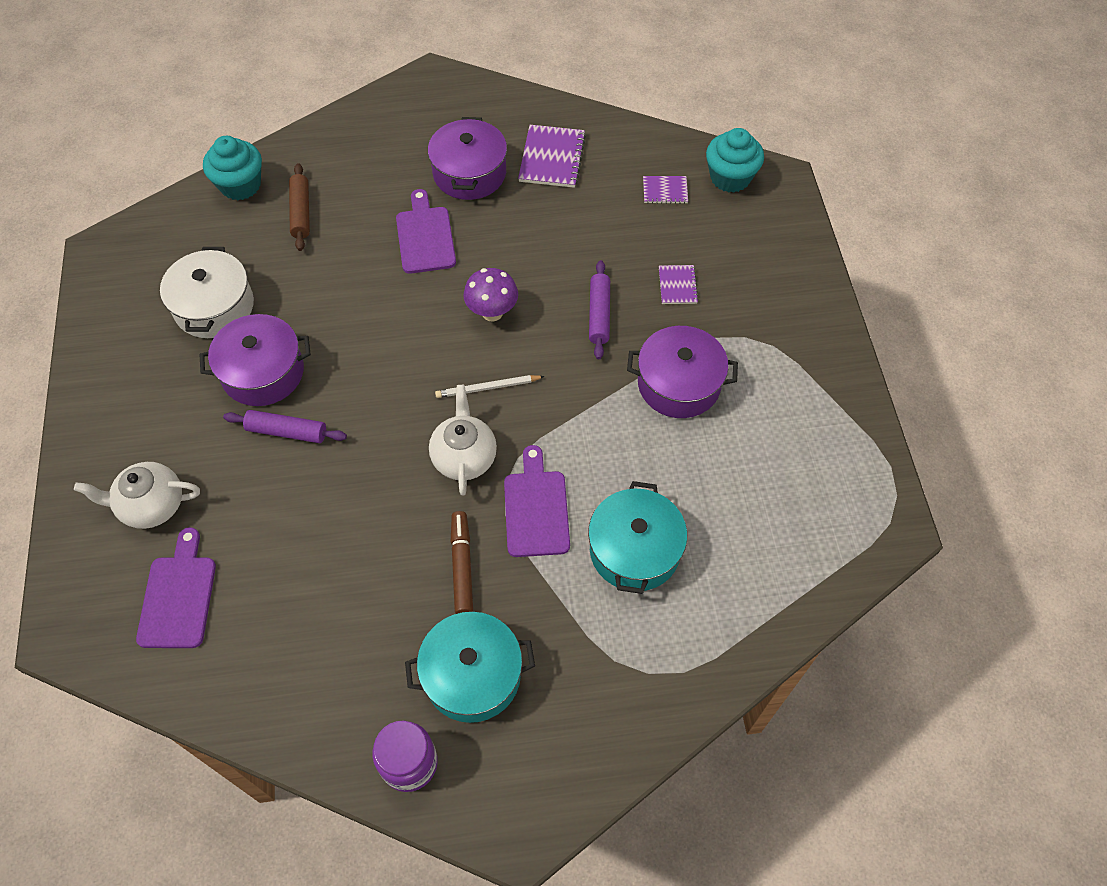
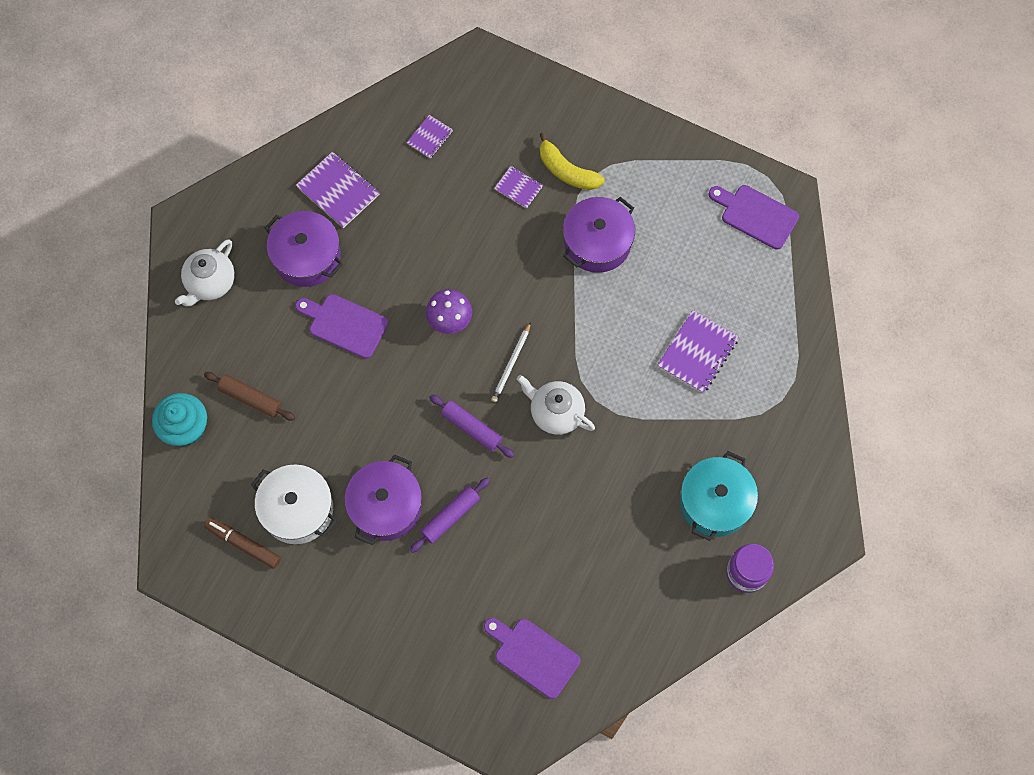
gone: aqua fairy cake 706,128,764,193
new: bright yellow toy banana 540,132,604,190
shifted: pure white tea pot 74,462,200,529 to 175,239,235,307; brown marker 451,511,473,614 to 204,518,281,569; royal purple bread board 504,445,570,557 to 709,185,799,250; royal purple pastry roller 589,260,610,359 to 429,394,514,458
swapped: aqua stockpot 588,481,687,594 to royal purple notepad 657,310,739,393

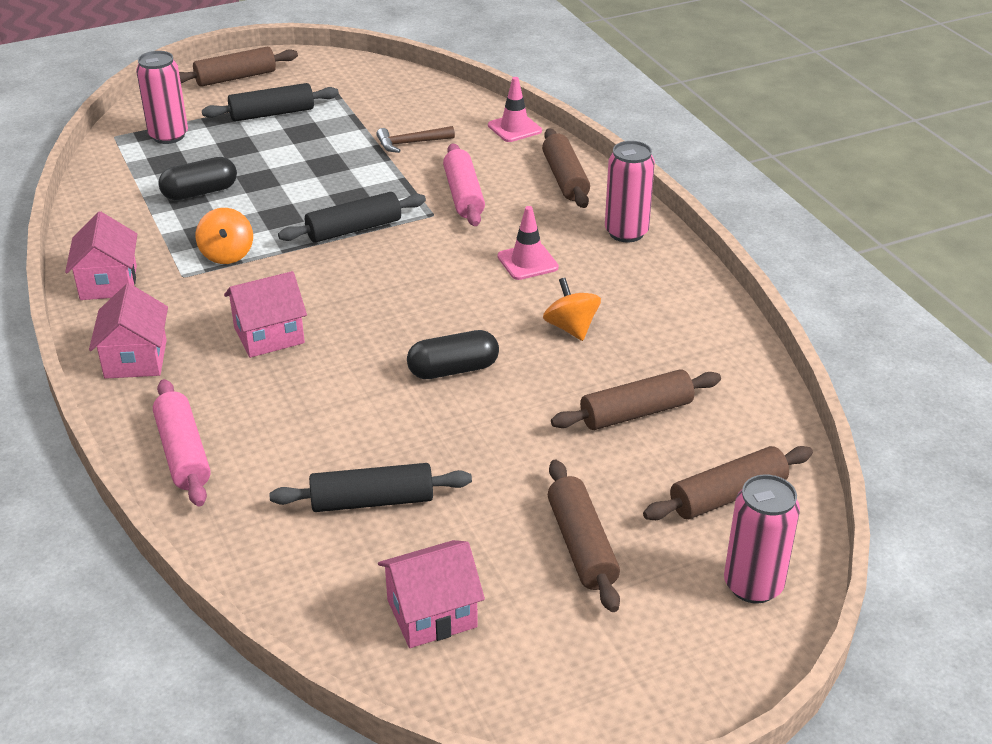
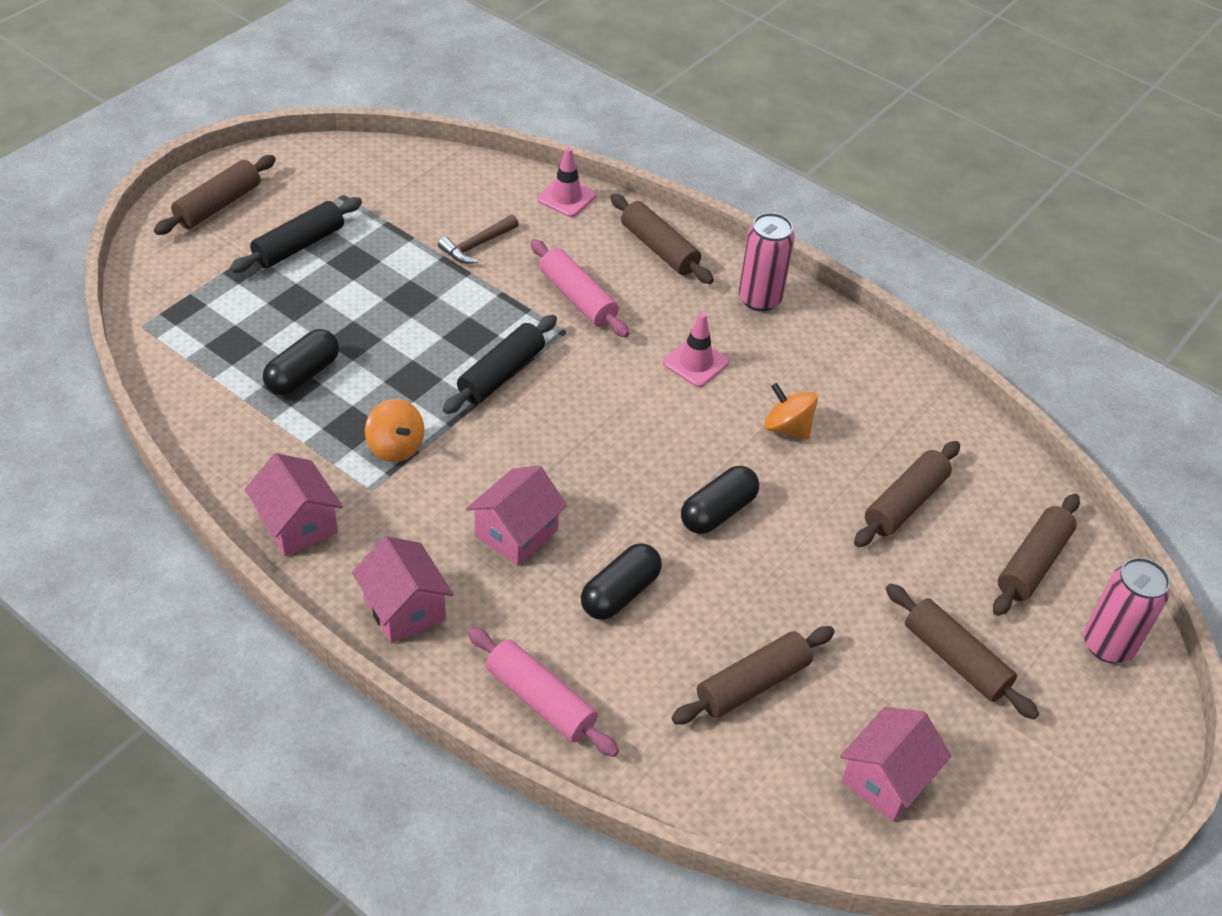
gone: pink tin 136,51,188,144
new: ebony pill shape 581,543,662,620
repainted: ebony pastry roller 269,463,472,512 to brown pastry roller 672,626,835,724

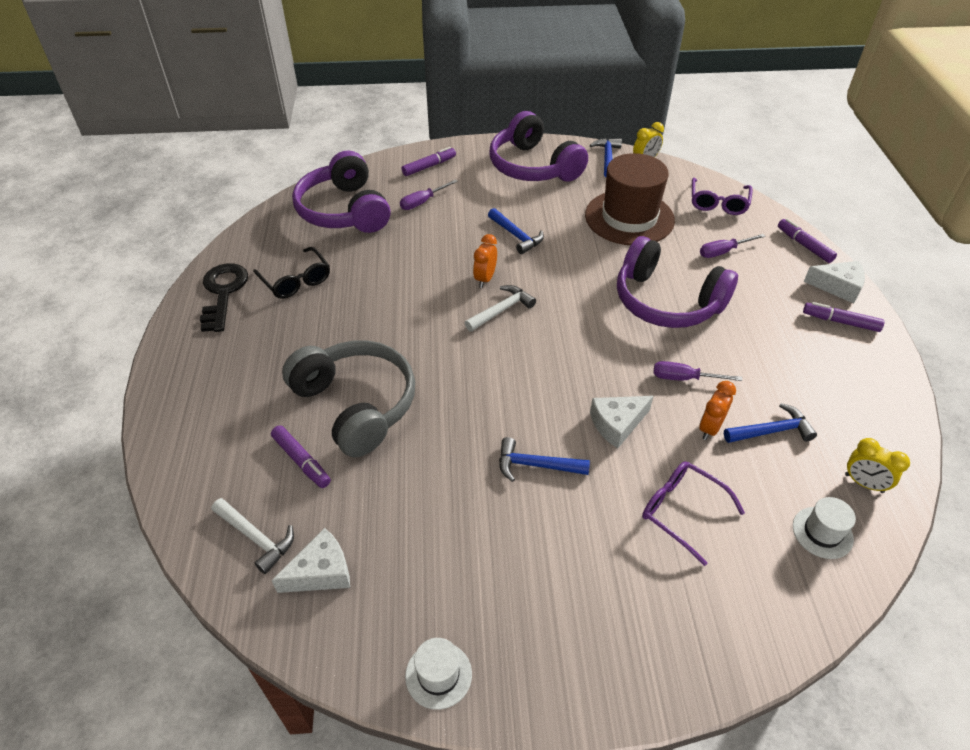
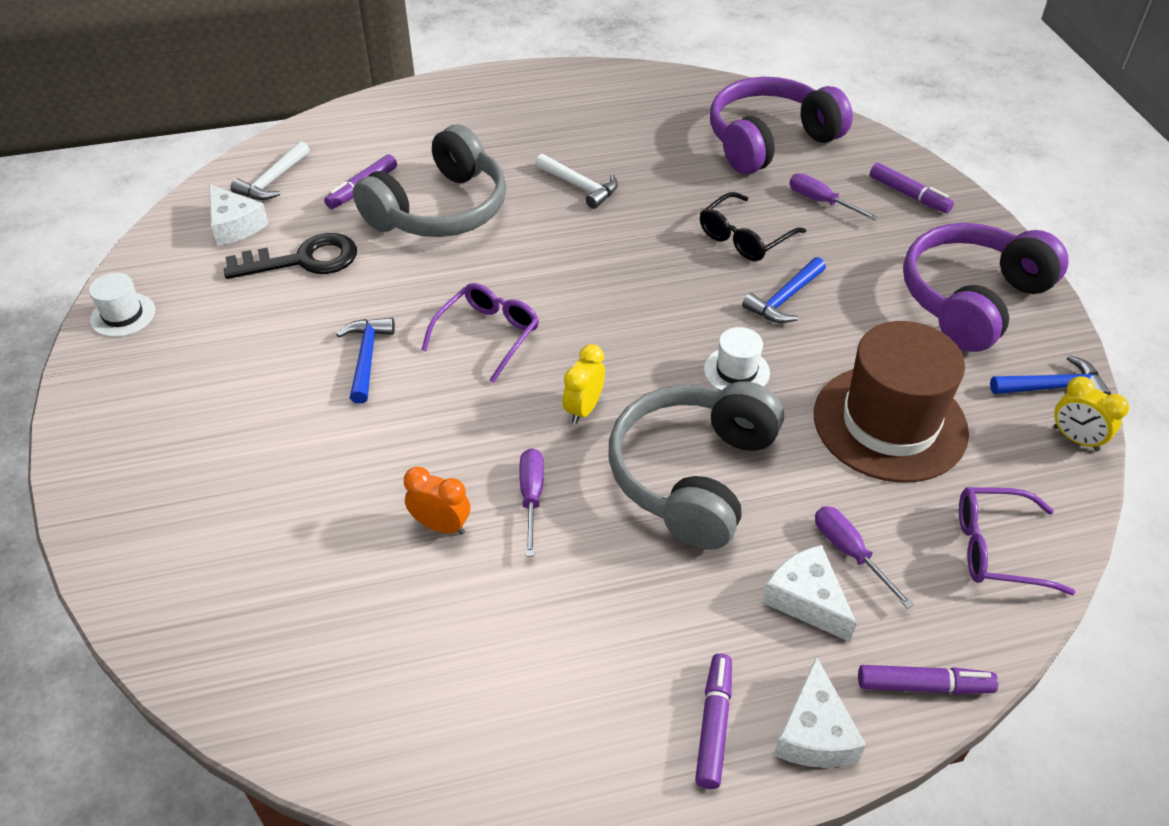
gone: bright orange alarm clock 473,234,497,288; blue carpenter's hammer 724,403,817,443
shifted: ebony key 200,263,248,332 to 224,233,357,279; ebony glasses 253,247,330,299 to 700,192,806,261; pure white carpenter's hammer 465,285,536,332 to 535,154,618,209; pure white cheese wedge 590,396,653,448 to 762,545,857,642; royal purple glasses 642,461,745,566 to 421,283,539,383; pure white tall hat 793,497,856,559 to 704,327,770,390; bright yellow alarm clock 845,438,910,493 to 563,344,605,424
repainted: royal purple headphones 617,236,738,328 to grey headphones 608,381,784,550
rotated: royal purple marker 778,219,837,263 = 858,665,998,694 45 degrees clockwise

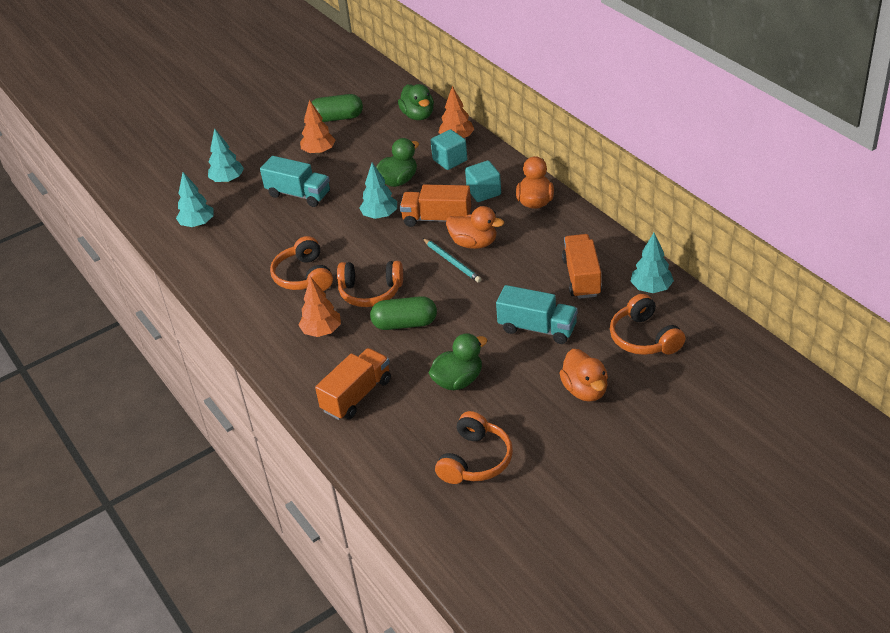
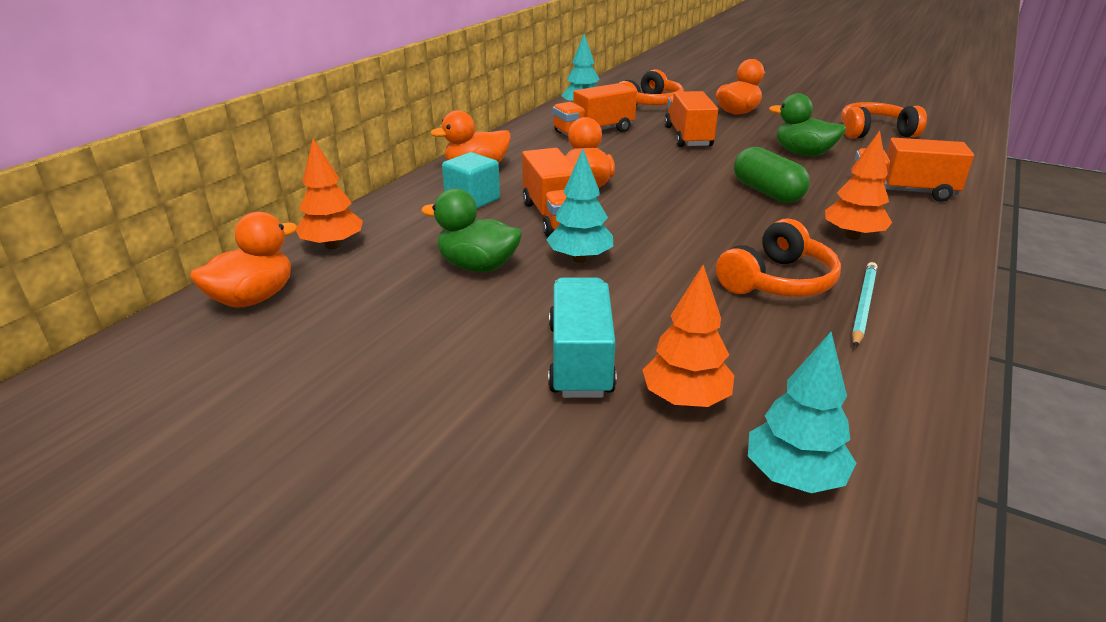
gone: aqua tree 208,128,244,183; leaf-green pill shape 312,94,363,122; bright orange headphones 337,261,403,307; aqua block 431,129,467,170
shifted: bright orange tree 300,100,335,155 to 642,265,734,407; aqua pencil 422,238,482,283 to 852,262,877,348
repainted: leaf-green duck 398,84,434,120 to bright orange duck 190,212,298,308; aqua toy truck 496,285,578,344 to bright orange toy truck 664,91,718,147

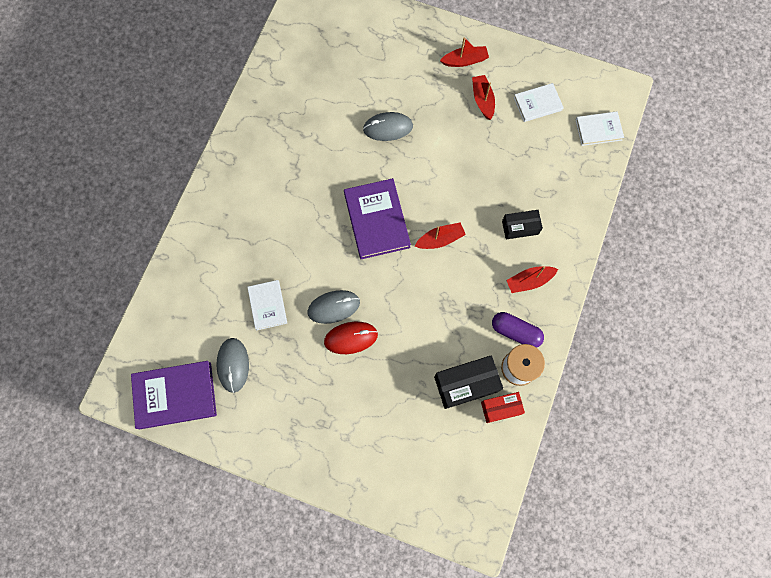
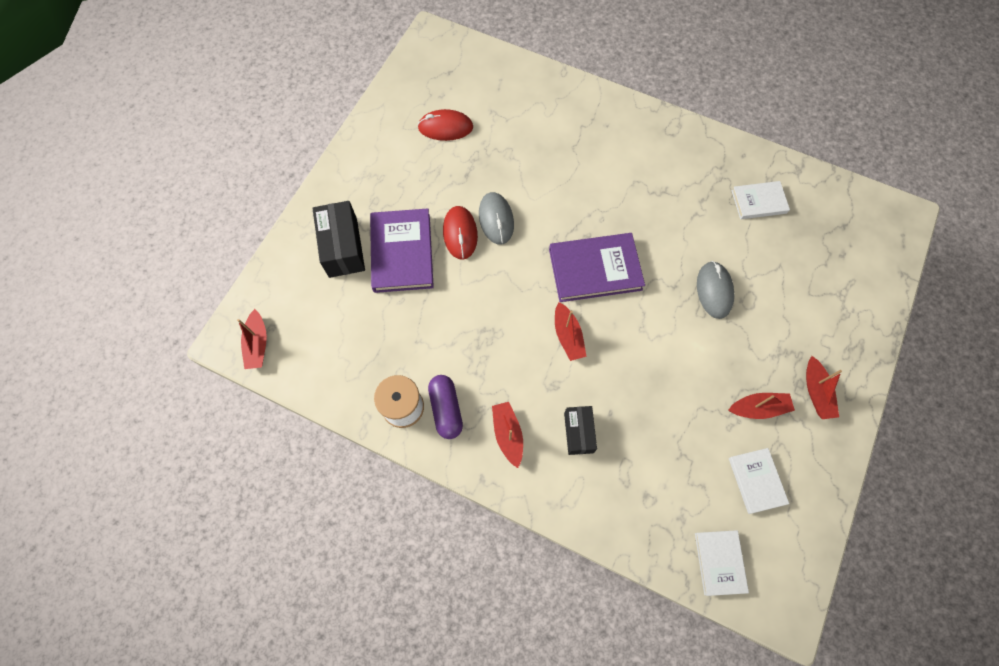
gone: red package 481,392,525,423
new: red boat 237,309,267,369
shifted: royal purple hardcover 131,361,217,429 to 370,208,434,293; pure white hardcover 247,280,287,330 to 731,181,790,219; ebony package 434,355,503,409 to 312,201,365,278
repainted: grey computer mouse 216,338,249,393 to red computer mouse 418,109,473,141
rotated: royal purple pill shape 492,312,544,348 = 428,375,463,439 45 degrees counterclockwise

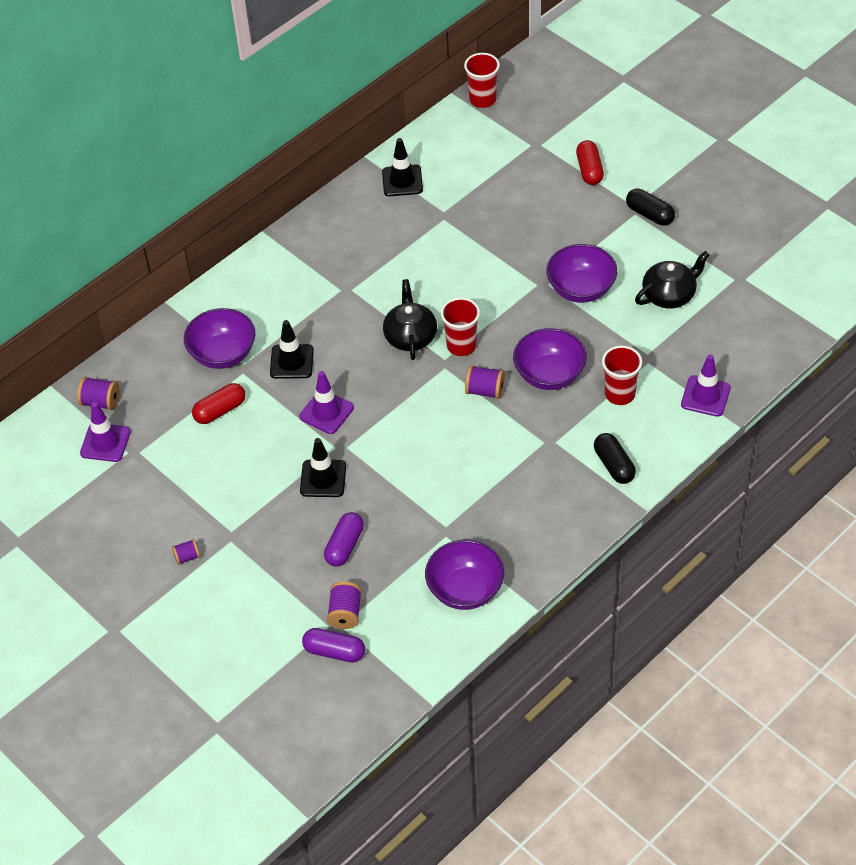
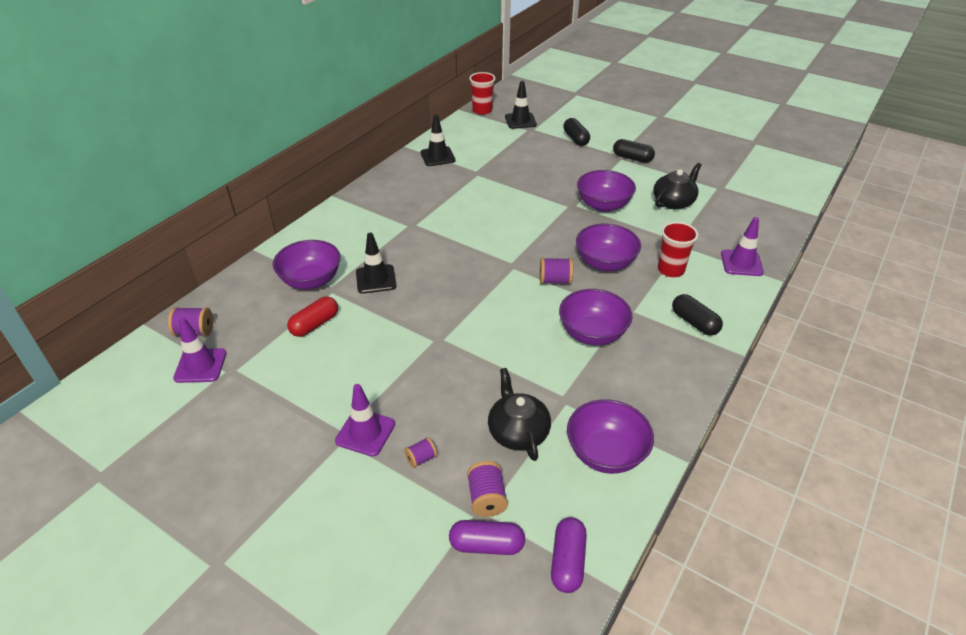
gone: red cup 441,298,480,356
new: royal purple deep dish 559,289,633,345
shifted: royal purple spool 172,539,200,565 to 404,437,437,468; royal purple safety cone 299,371,354,434 to 335,384,395,457; ebony safety cone 300,438,346,497 to 505,81,537,129; royal purple pill shape 324,512,364,567 to 551,517,587,593; ebony tea pot 383,279,437,360 to 488,368,551,461
repainted: red pill shape 576,140,604,185 to ebony pill shape 563,118,590,146

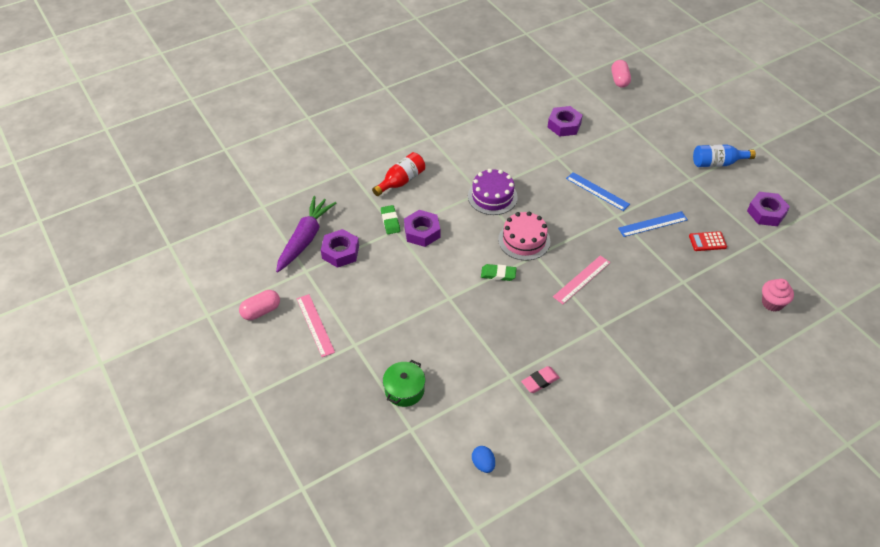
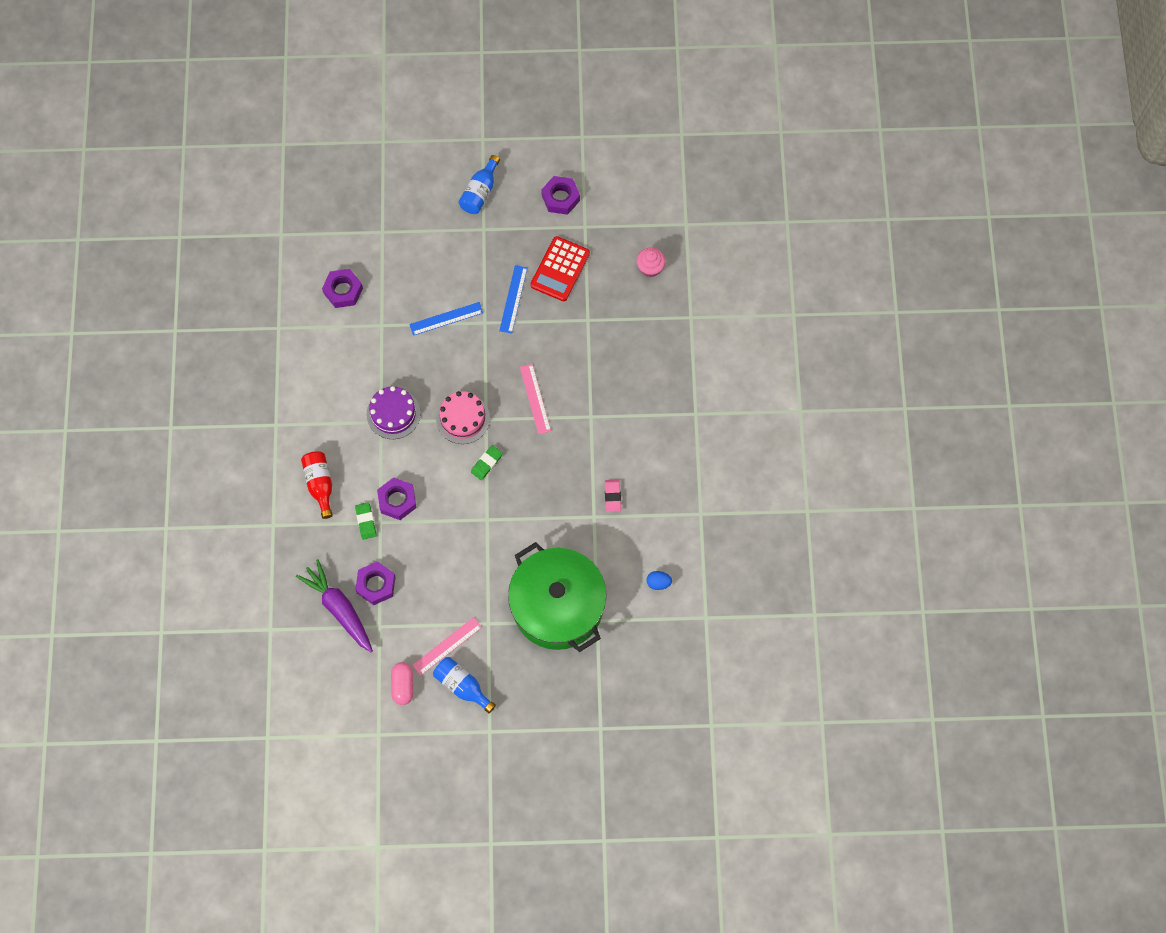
gone: pink pill shape 611,60,631,88
new: blue bottle 433,657,496,713
rotated: pink measuring stick 297,294,335,357 = 412,617,482,676 45 degrees counterclockwise; leaf-green pencil eraser 381,205,400,234 = 355,502,377,540 60 degrees clockwise
scaled: leaf-green stockpot 383,360,425,407 = 508,542,607,652 x2.44; red calculator 689,231,727,251 = 530,236,590,301 x1.82

